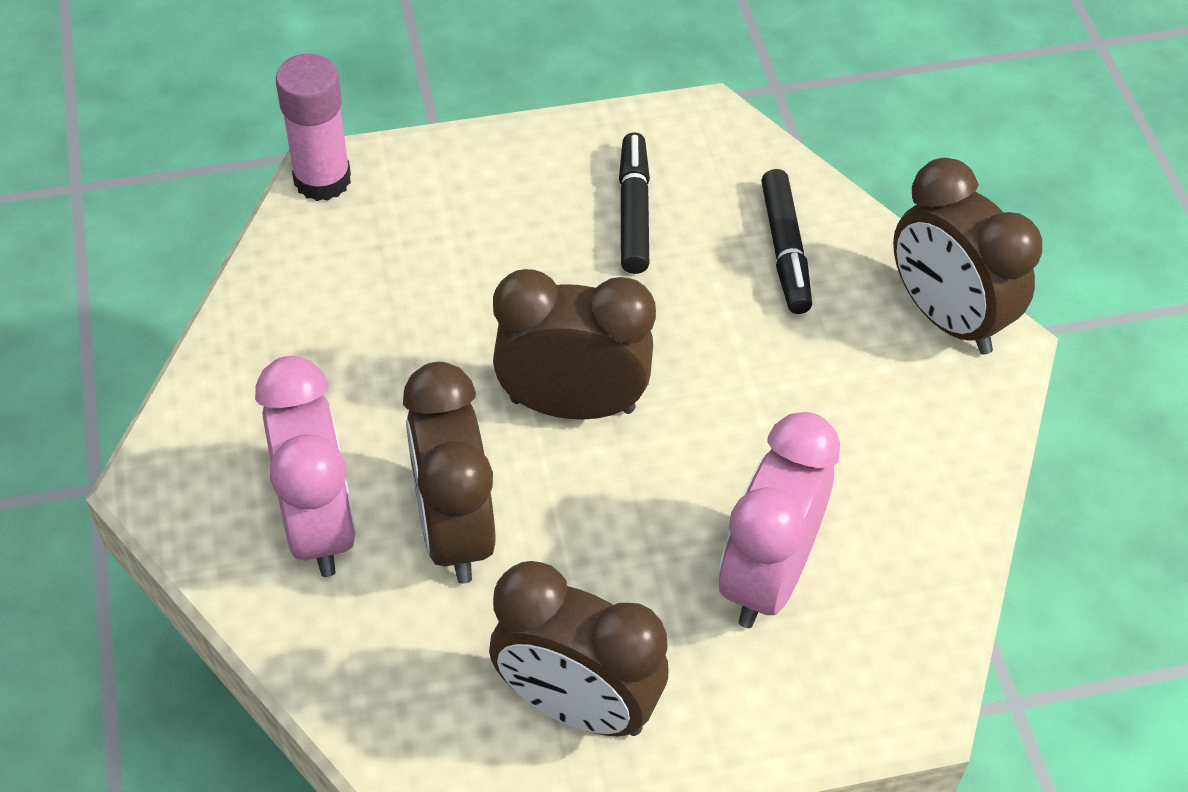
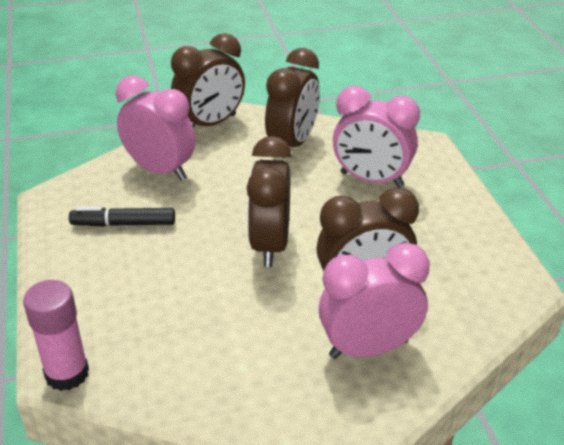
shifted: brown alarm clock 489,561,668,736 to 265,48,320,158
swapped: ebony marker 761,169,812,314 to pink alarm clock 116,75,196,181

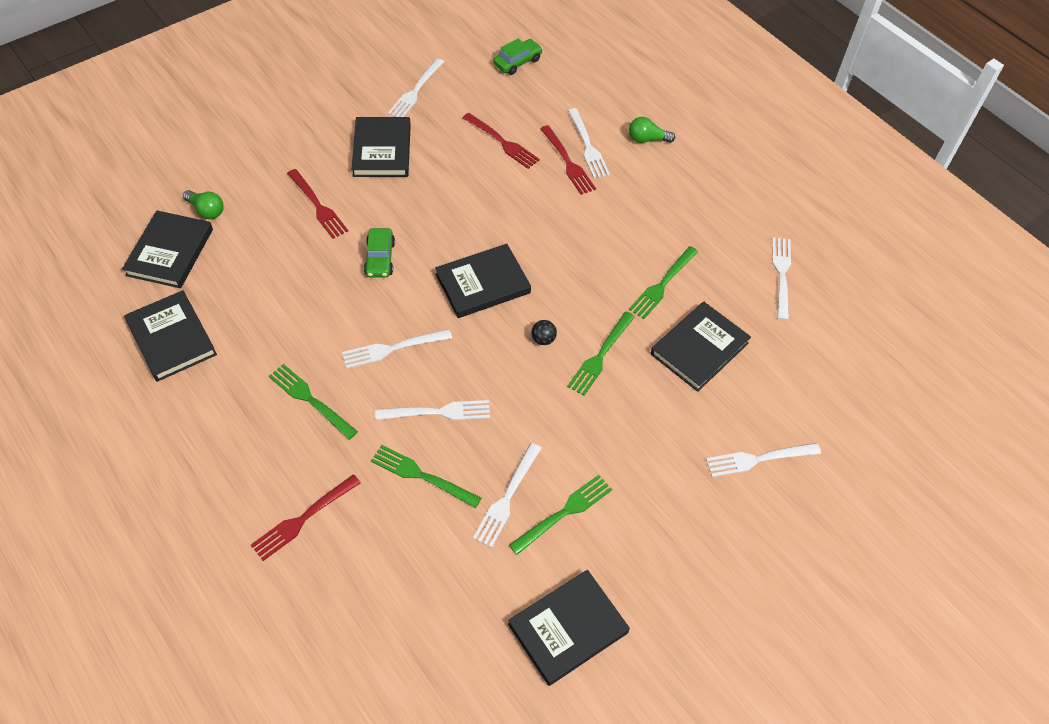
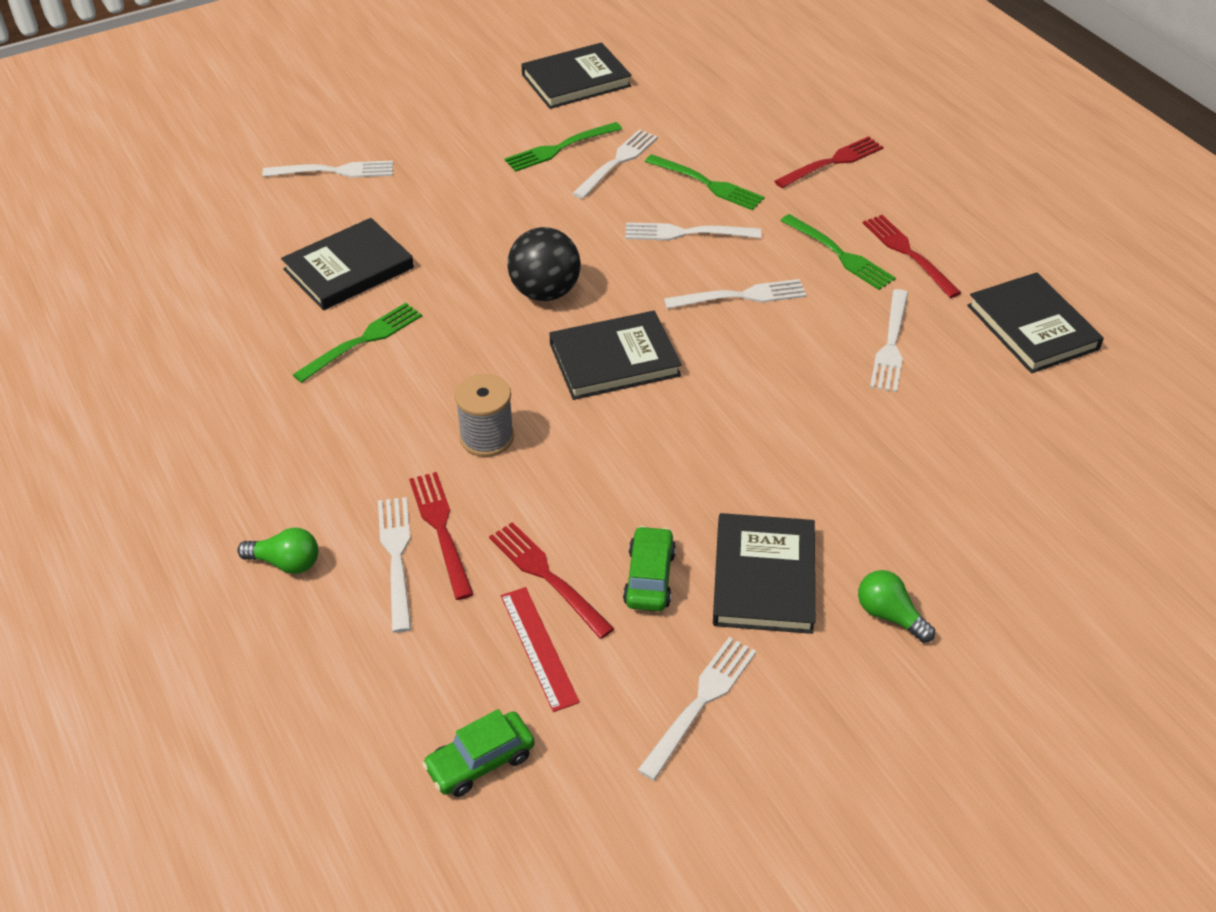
gone: ebony hardcover 122,211,213,288; leaf-green dinner fork 567,311,635,396
new: grey spool 455,374,514,457; red measuring stick 501,587,580,712
shifted: leaf-green lightbulb 183,190,224,219 to 858,570,935,643; red dinner fork 287,169,348,239 to 863,215,961,298; leaf-green toy car 364,228,395,278 to 623,526,676,611; pure white dinner fork 772,237,791,320 to 870,289,908,392
scaled: ebony play ball 531,320,557,345 = 508,227,581,301 x2.19

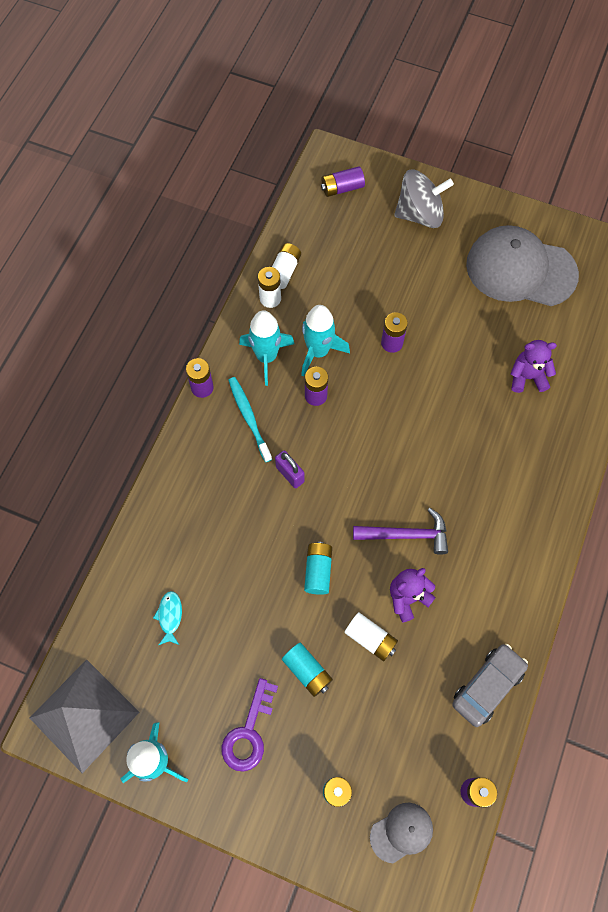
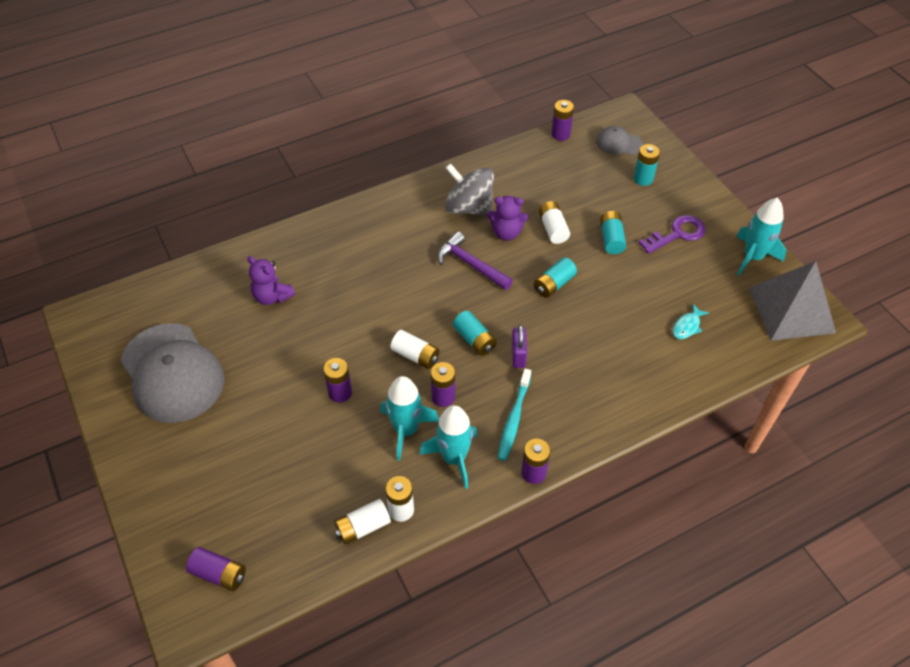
gone: grey toy car 452,644,528,727
new: pure white AA battery 390,330,440,369; aqua AA battery 453,311,497,356
shifted: grey spinning top 394,170,454,228 to 445,163,494,216

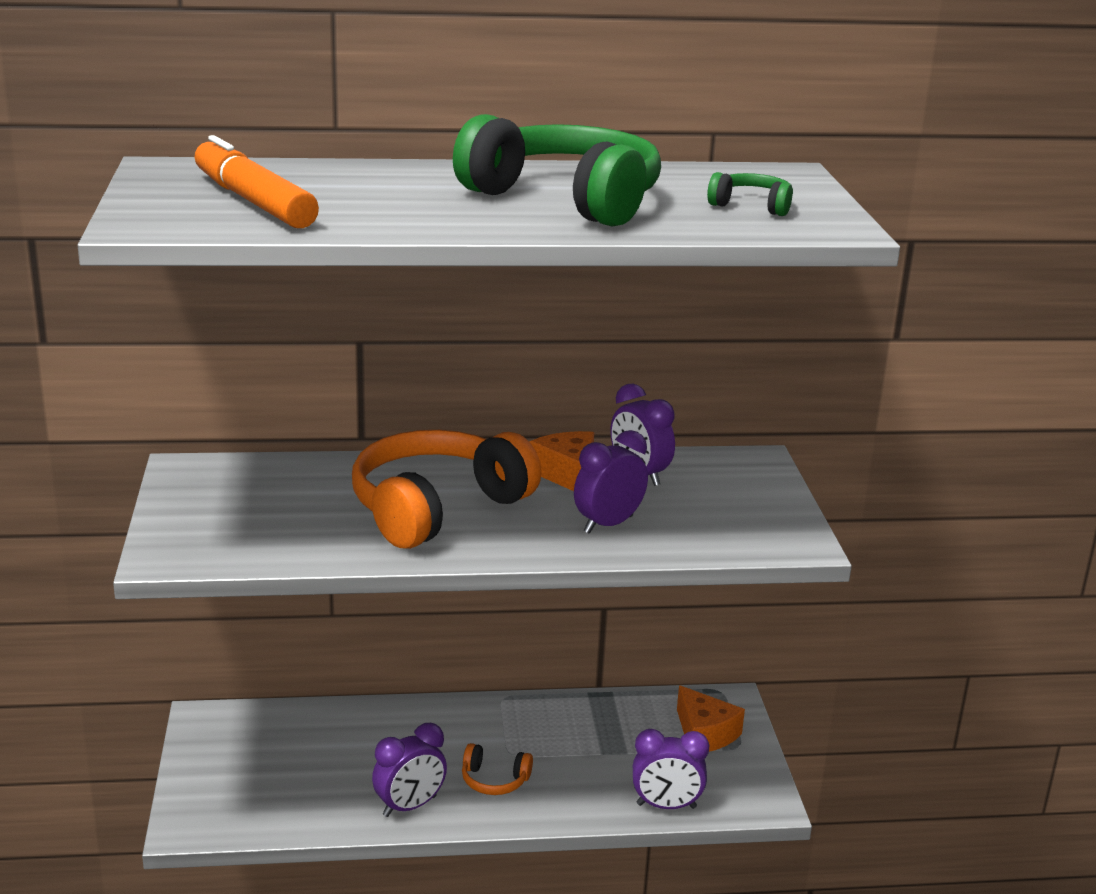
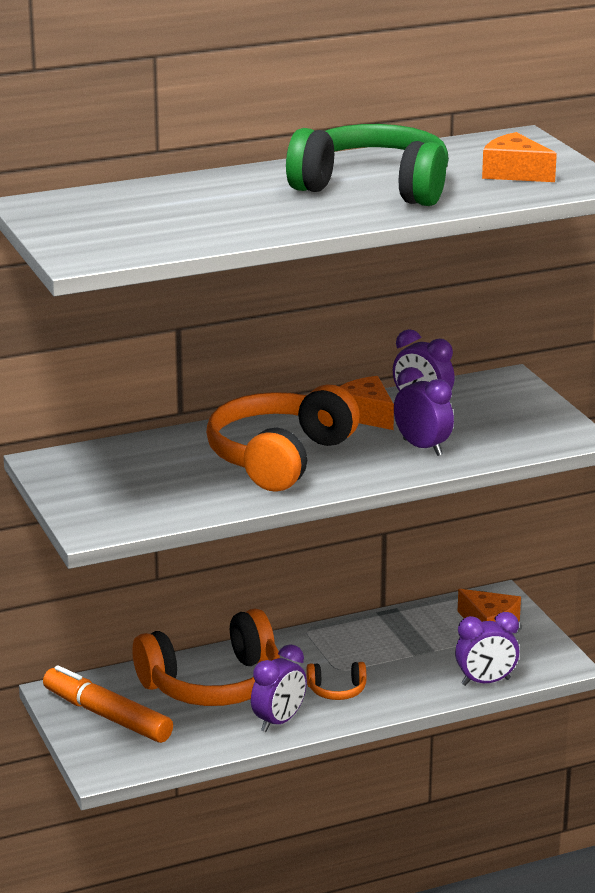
new: bright orange headphones 132,609,280,706
shifted: bright orange marker 195,135,319,229 to 43,665,173,743
swapped: leaf-green headphones 707,172,793,216 to bright orange cheese wedge 482,132,557,182
rotated: royal purple alarm clock 574,430,648,534 = 394,367,454,456 105 degrees clockwise

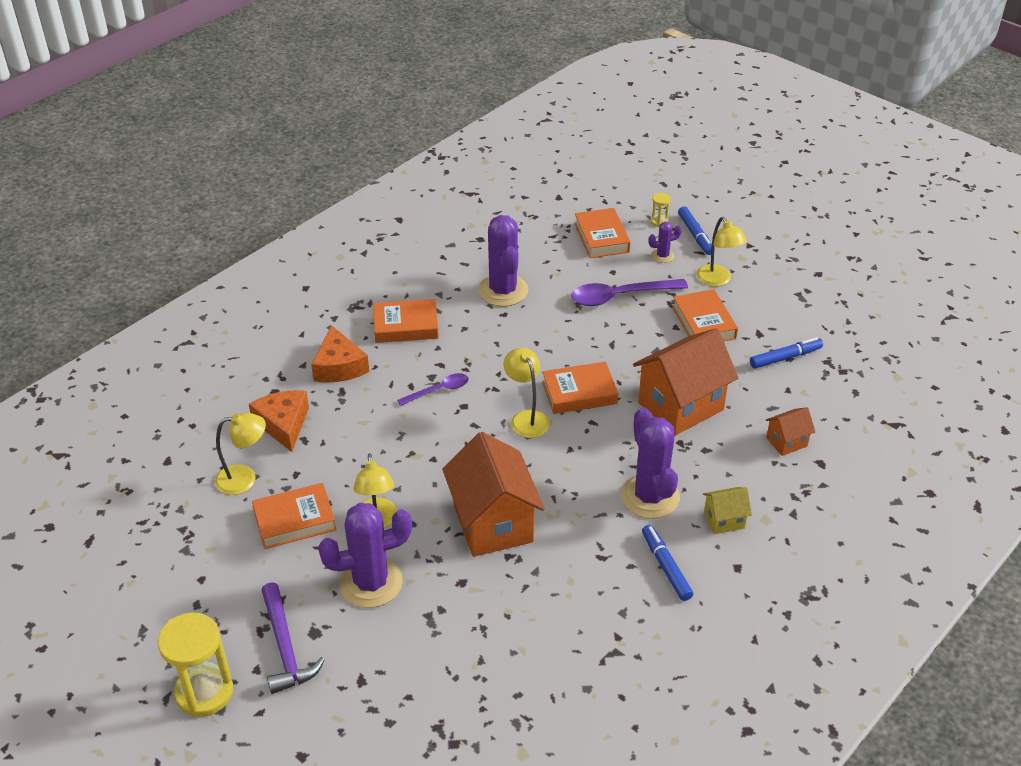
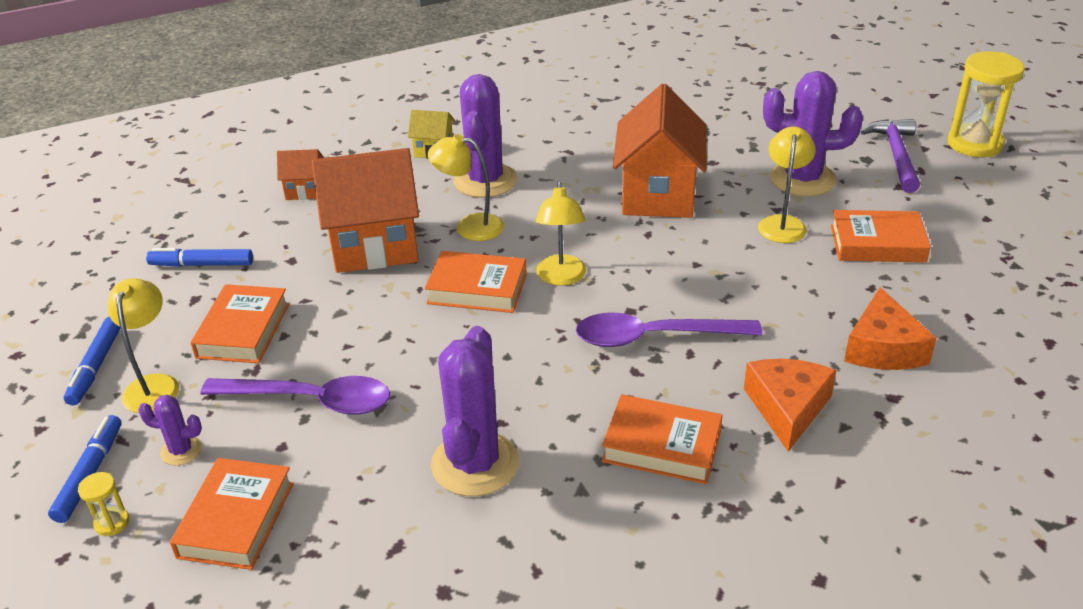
shifted: bright yellow desk lamp 215,413,266,495 to 428,134,504,241; blue marker 642,525,693,601 to 64,317,120,406
scaled: royal purple tablespoon 397,373,469,406 = 576,313,762,347 x1.71

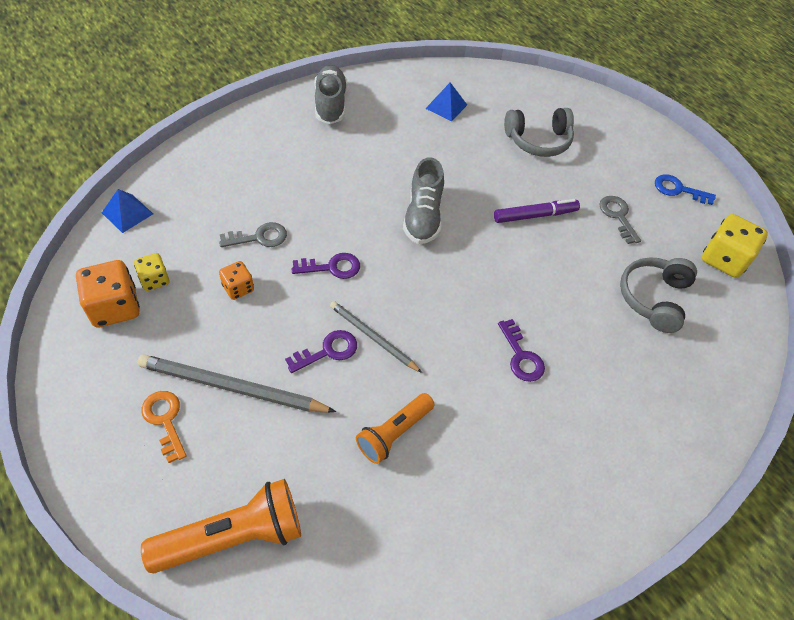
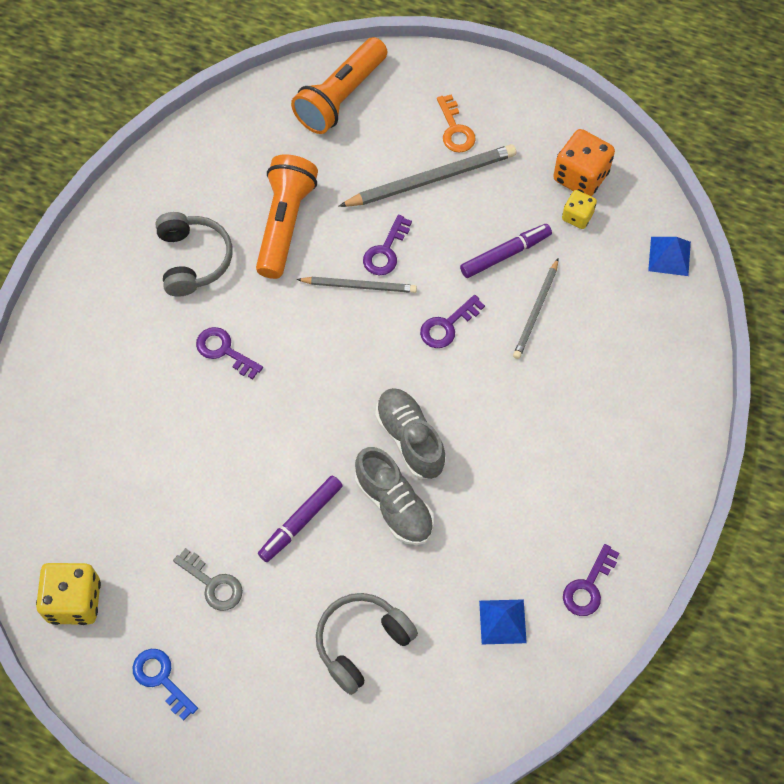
new: royal purple key 563,544,620,616
shifted: grey sneaker 314,65,347,124 to 355,447,434,545; grey headphones 620,257,697,333 to 155,212,232,297
swapped: grey key 219,222,287,247 to grey pencil 513,259,558,359; bright orange dice 219,261,254,300 to royal purple marker 460,224,552,278
rotated: bright orange key 141,391,187,463 = 437,94,475,153 45 degrees clockwise; blue key 655,174,716,205 = 133,649,198,720 120 degrees counterclockwise
scaled: bright orange flashlight 356,393,435,464 = 256,154,318,279 x1.54

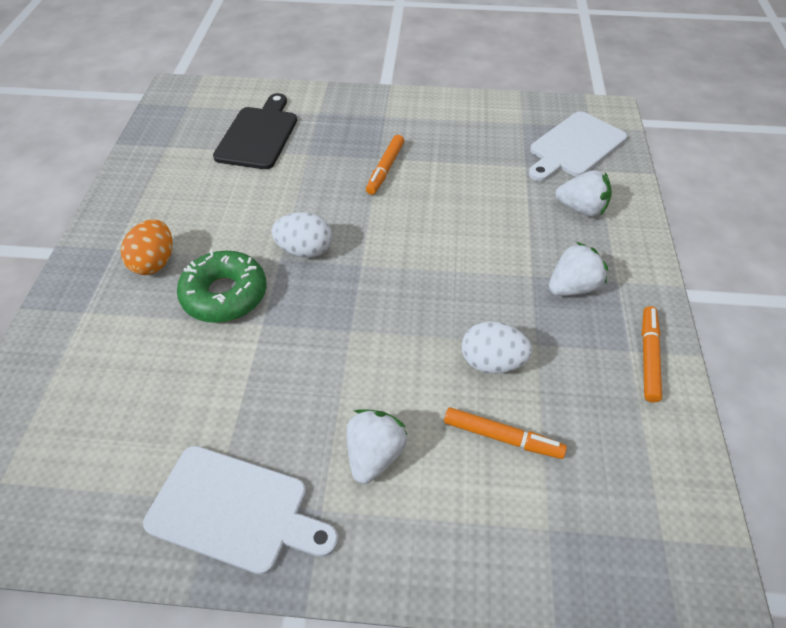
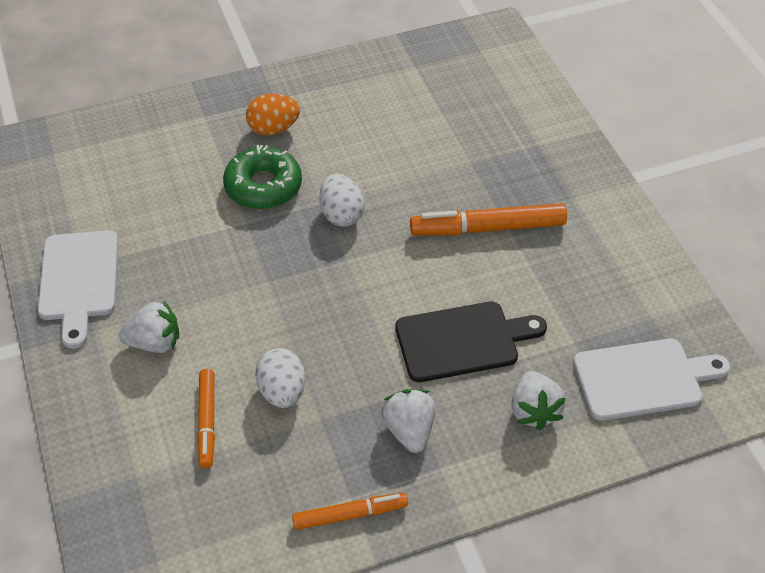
shifted: ebony bread board 213,93,297,169 to 395,302,547,382
rotated: pure white bread board 529,111,627,181 = 573,339,730,421 150 degrees clockwise; pure white berry 549,242,608,296 = 381,389,435,453 135 degrees counterclockwise
scaled: bright orange marker 366,135,404,195 = 410,203,567,236 x1.63

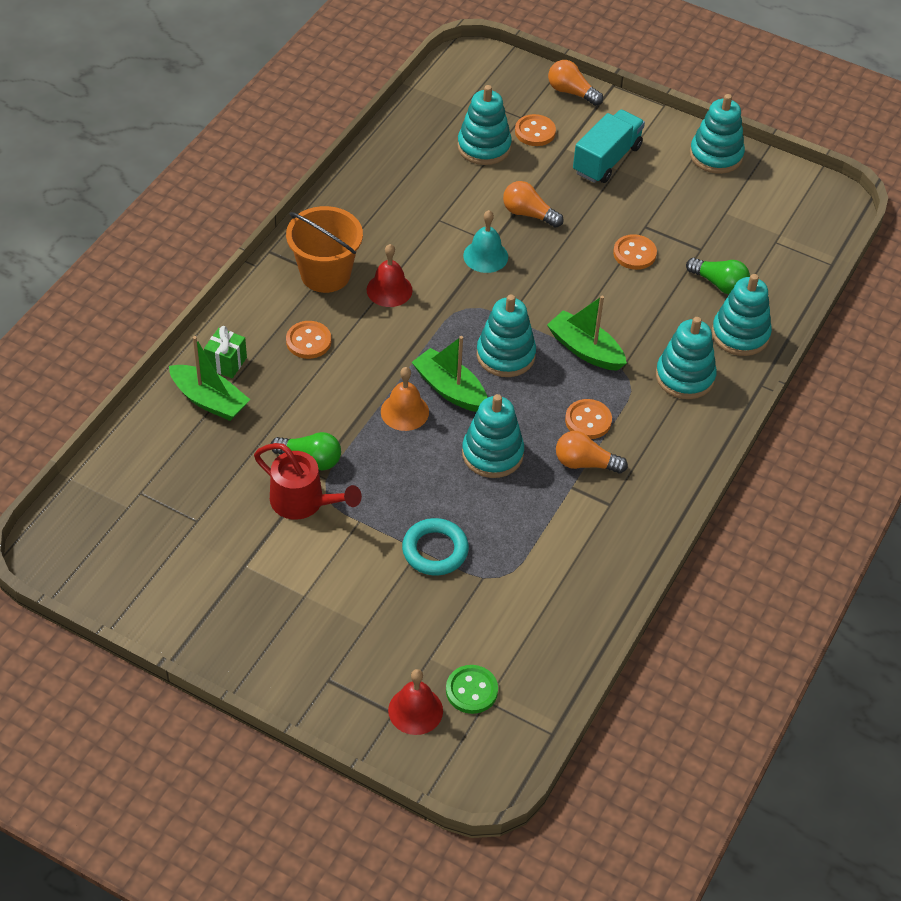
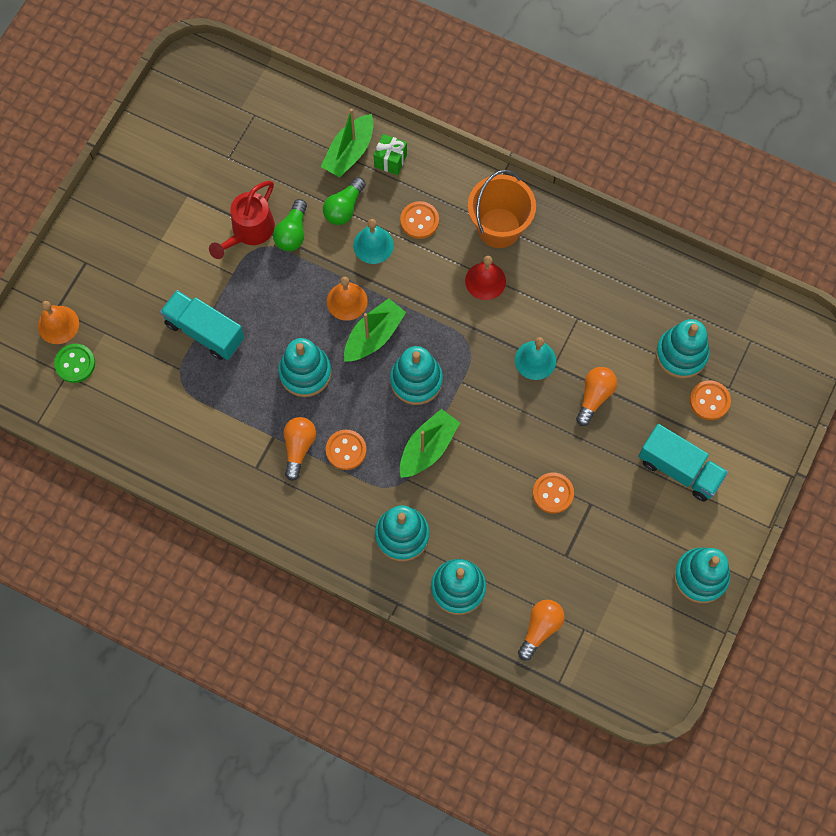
new: aqua hand bell 353,219,394,264
shifted: bright orange lightbulb 548,60,603,106 to 518,600,565,661; leaf-green lightbulb 686,258,750,294 to 323,177,366,225
swapped: aqua hoop 402,518,469,575 to aqua toy truck 160,290,245,360
repainted: red hand bell 388,669,443,735 to bright orange hand bell 38,301,79,344

